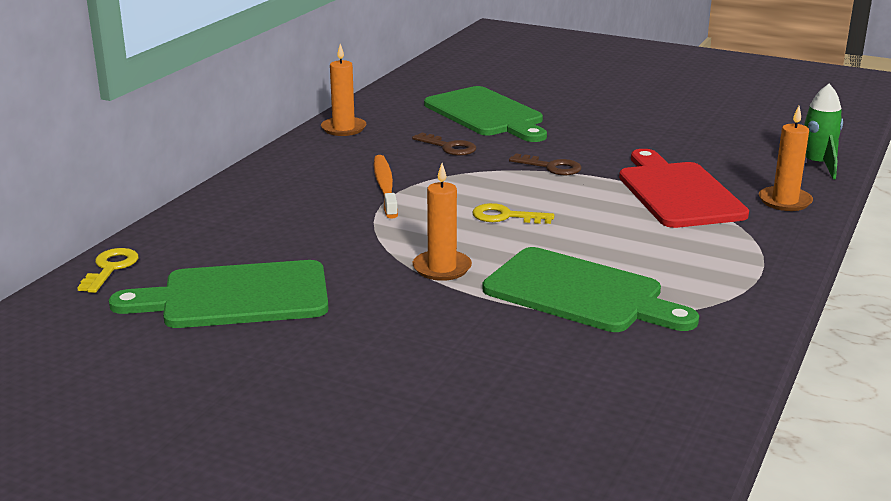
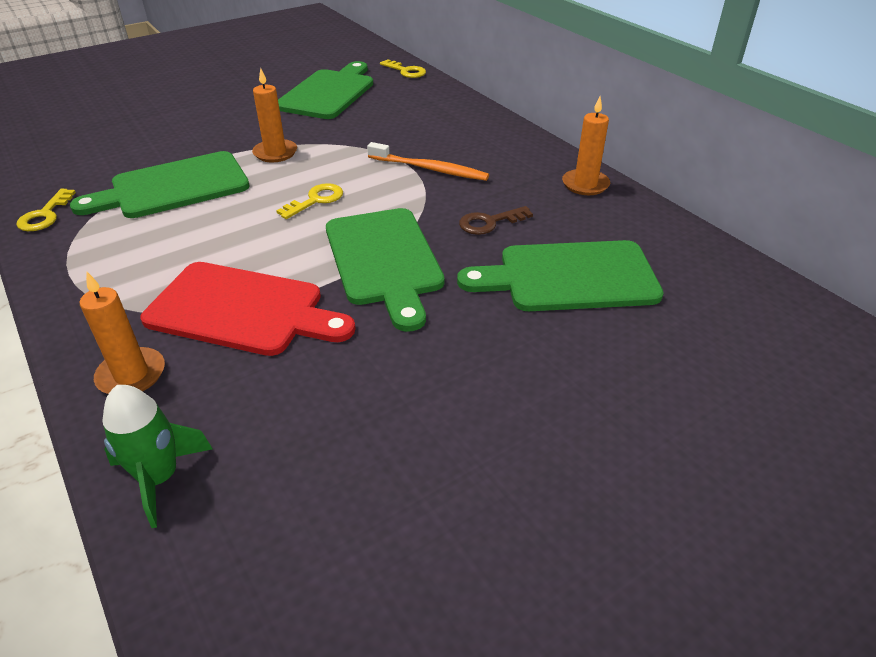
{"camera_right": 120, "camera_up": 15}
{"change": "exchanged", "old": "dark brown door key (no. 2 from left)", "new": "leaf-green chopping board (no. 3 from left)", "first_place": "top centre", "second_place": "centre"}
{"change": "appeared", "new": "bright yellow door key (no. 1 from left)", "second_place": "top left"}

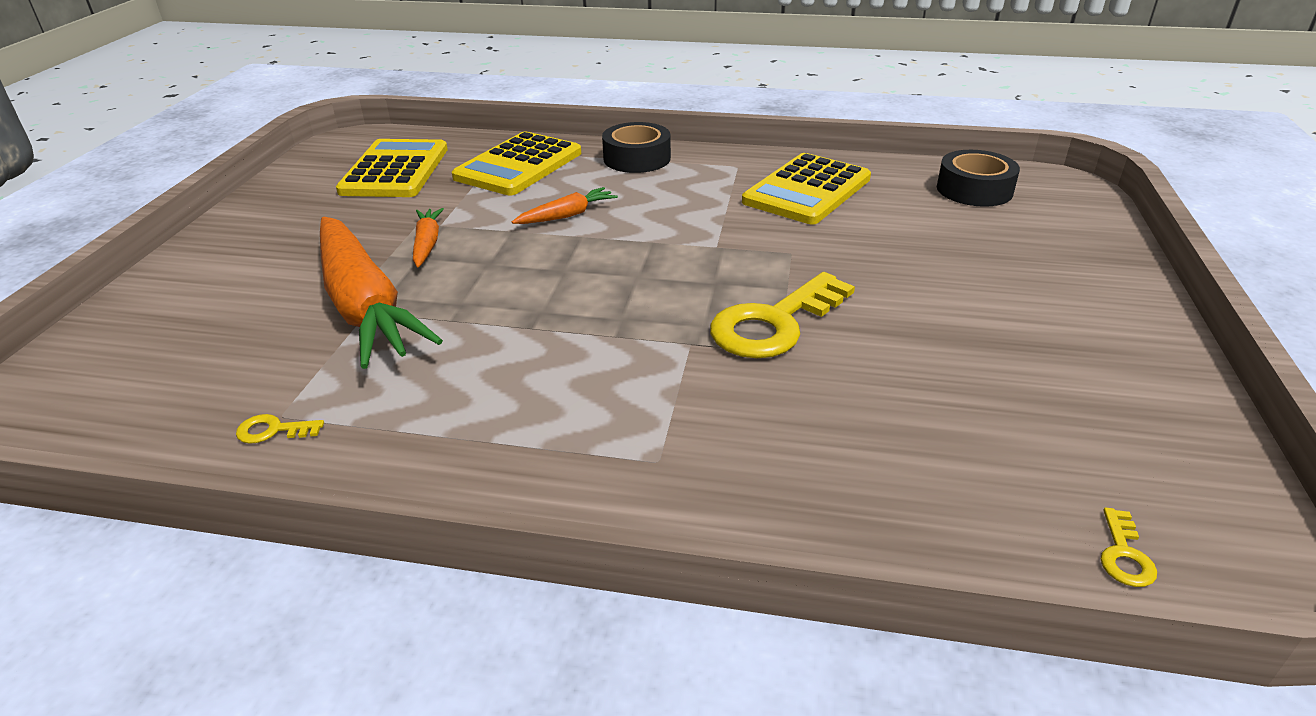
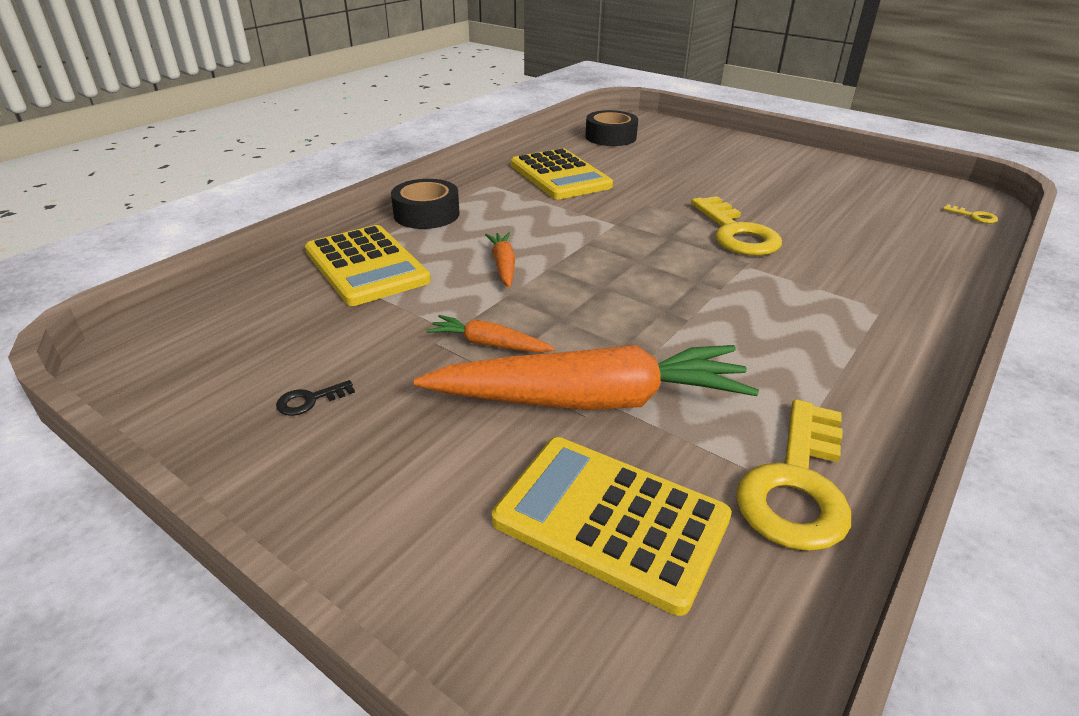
{"camera_right": -65, "camera_up": 0}
{"change": "size", "old": "bright yellow door key (no. 1 from left in the first image)", "first_place": "middle left", "second_place": "middle right", "factor": 2.44}
{"change": "relocated", "old": "bright yellow adding machine (no. 1 from left in the first image)", "new": "bright yellow adding machine (no. 3 from left)", "first_place": "top left", "second_place": "bottom centre"}
{"change": "appeared", "new": "black door key", "second_place": "middle left"}

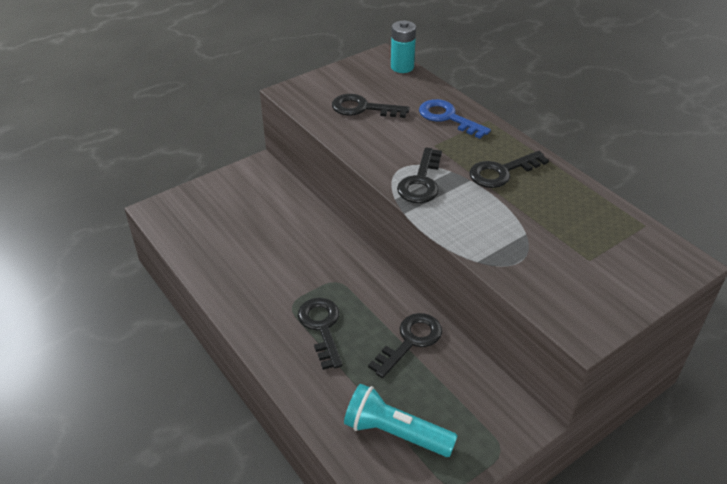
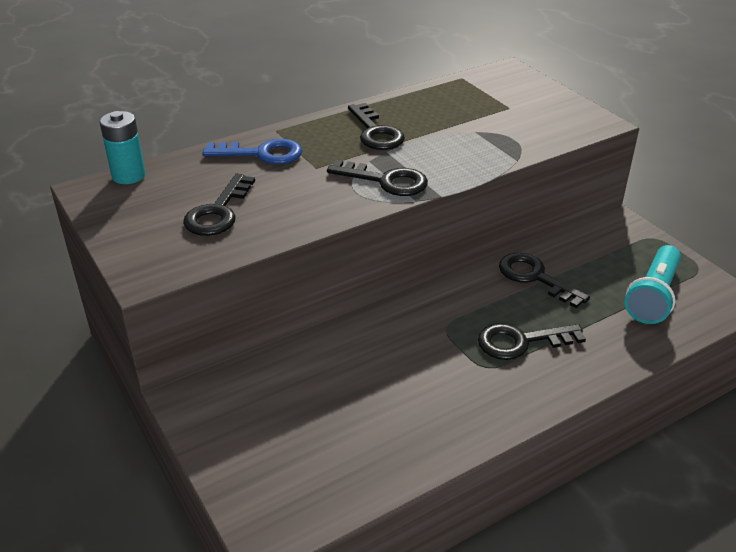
{"camera_right": -85, "camera_up": -5}
{"change": "spun", "old": "royal blue door key", "first_place": "top centre", "second_place": "top centre", "degrees": -135}

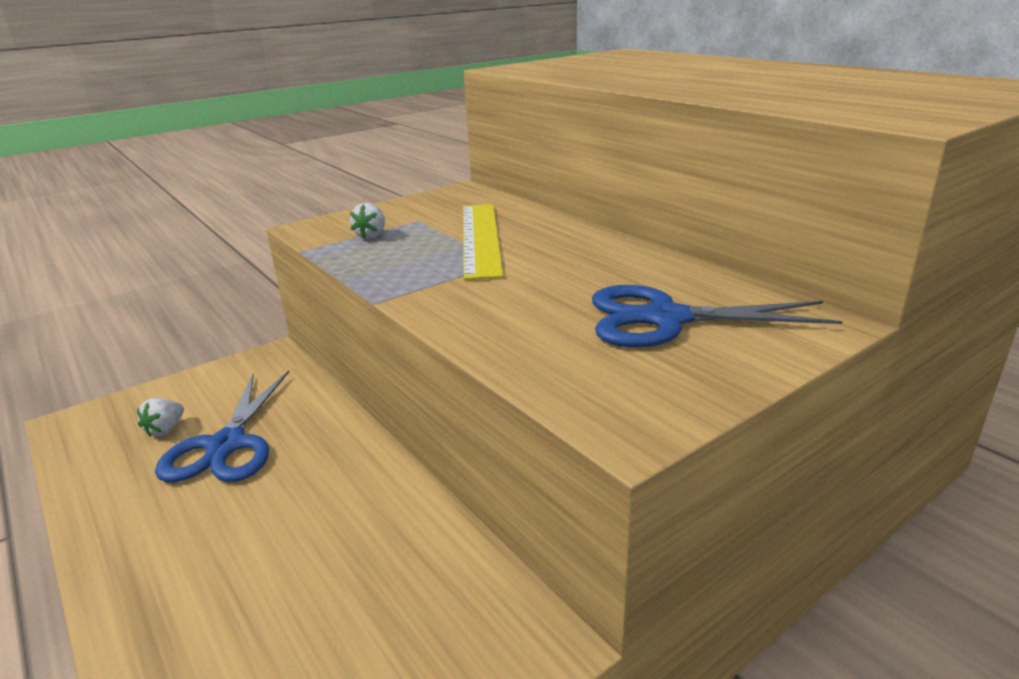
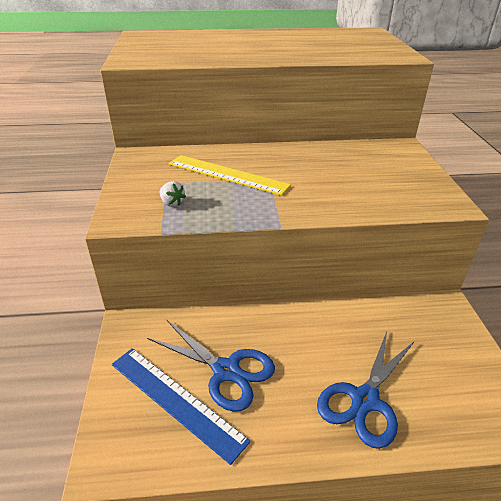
{"camera_right": -60, "camera_up": 10}
{"change": "exchanged", "old": "pure white strawberry (no. 1 from left)", "new": "royal blue straightedge", "first_place": "middle left", "second_place": "bottom centre"}
{"change": "relocated", "old": "royal blue pair of scissors (no. 2 from left)", "first_place": "middle right", "second_place": "bottom right"}

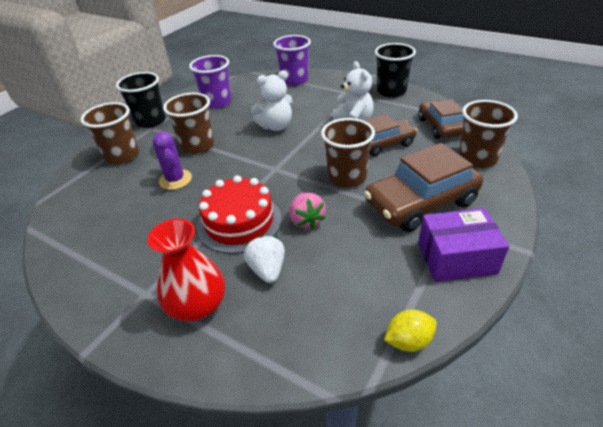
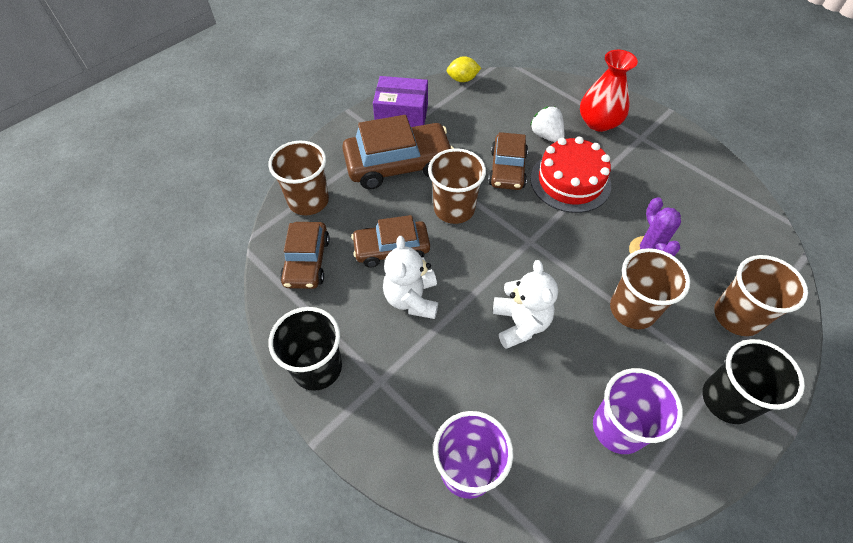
{"camera_right": -170, "camera_up": 15}
{"change": "spun", "old": "pure white strawberry", "first_place": "centre", "second_place": "top centre", "degrees": 150}
{"change": "spun", "old": "pure white teddy (no. 1 from left in the first image)", "first_place": "top centre", "second_place": "centre", "degrees": 90}
{"change": "exchanged", "old": "pink strawberry", "new": "dark brown car (no. 4 from left)", "first_place": "centre", "second_place": "top centre"}

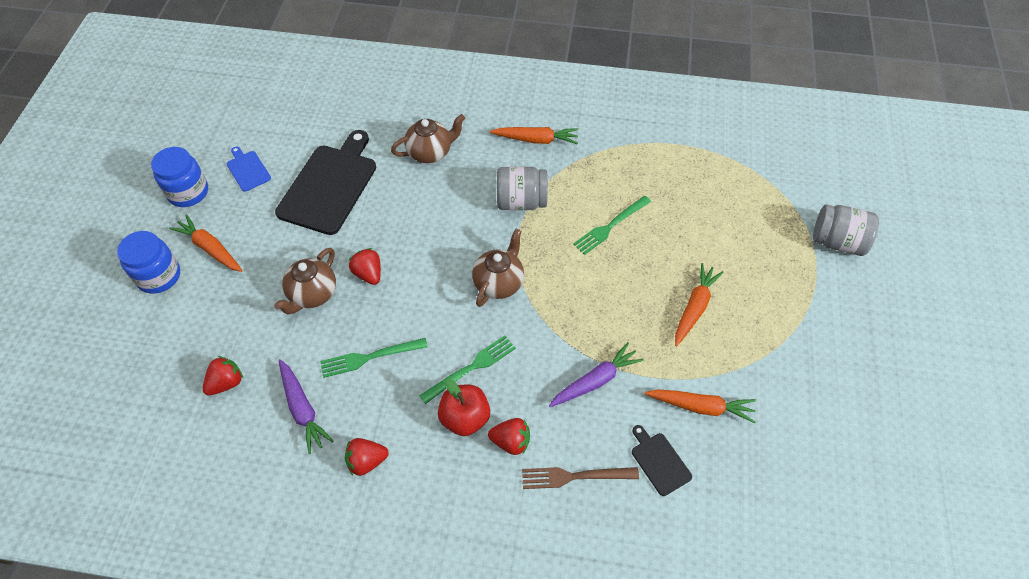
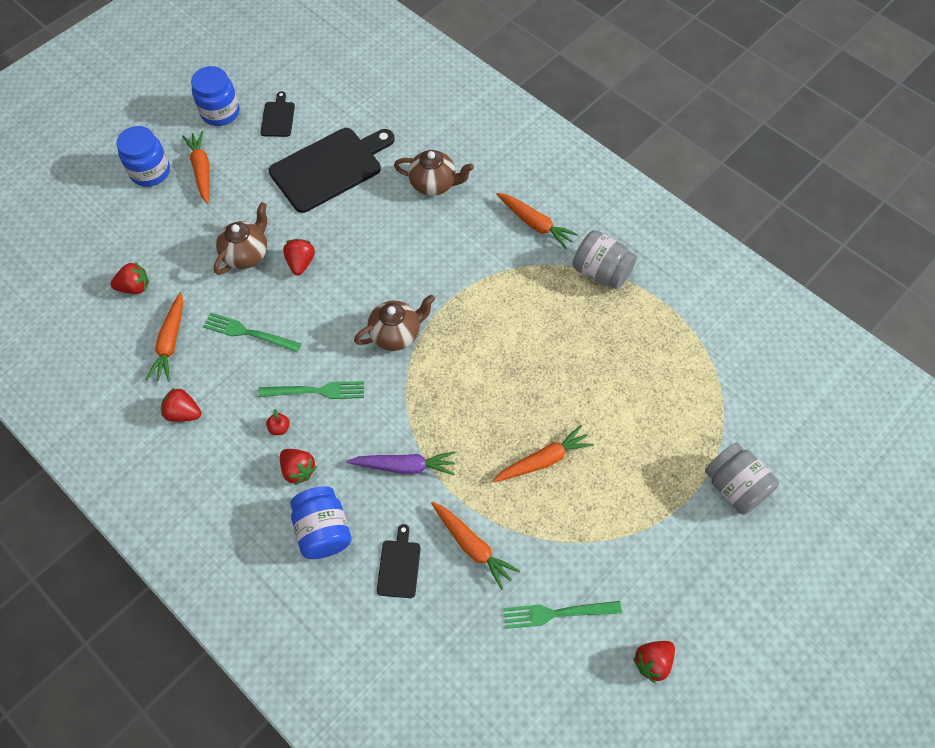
{"camera_right": 35, "camera_up": 5}
{"change": "colour", "old": "royal blue chopping board", "new": "black chopping board (no. 1 from left)", "first_place": "top left", "second_place": "top left"}
{"change": "spun", "old": "dark brown china teapot (no. 1 from left)", "first_place": "middle left", "second_place": "top left", "degrees": 150}
{"change": "colour", "old": "purple carrot (no. 1 from left)", "new": "bright orange carrot (no. 1 from left)", "first_place": "bottom left", "second_place": "middle left"}
{"change": "size", "old": "red toy apple", "first_place": "bottom centre", "second_place": "middle left", "factor": 0.46}
{"change": "relocated", "old": "grey jam jar (no. 1 from left)", "first_place": "top centre", "second_place": "centre"}
{"change": "exchanged", "old": "dark brown dinner fork", "new": "royal blue jam jar (no. 3 from left)", "first_place": "bottom centre", "second_place": "bottom centre"}
{"change": "relocated", "old": "leaf-green dinner fork (no. 3 from left)", "first_place": "centre", "second_place": "bottom centre"}
{"change": "appeared", "new": "red strawberry (no. 5 from left)", "second_place": "bottom right"}

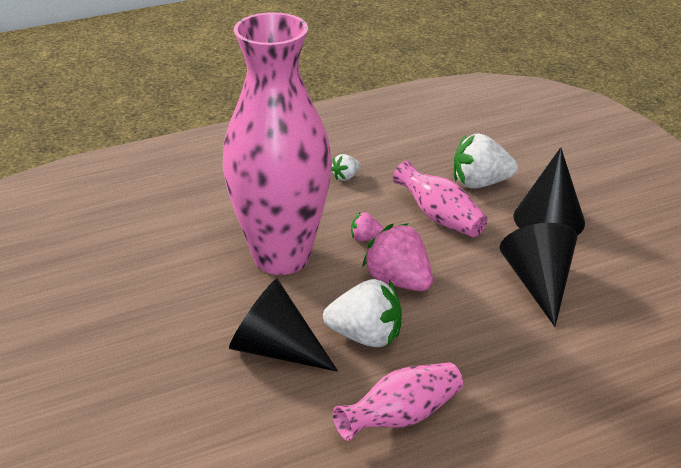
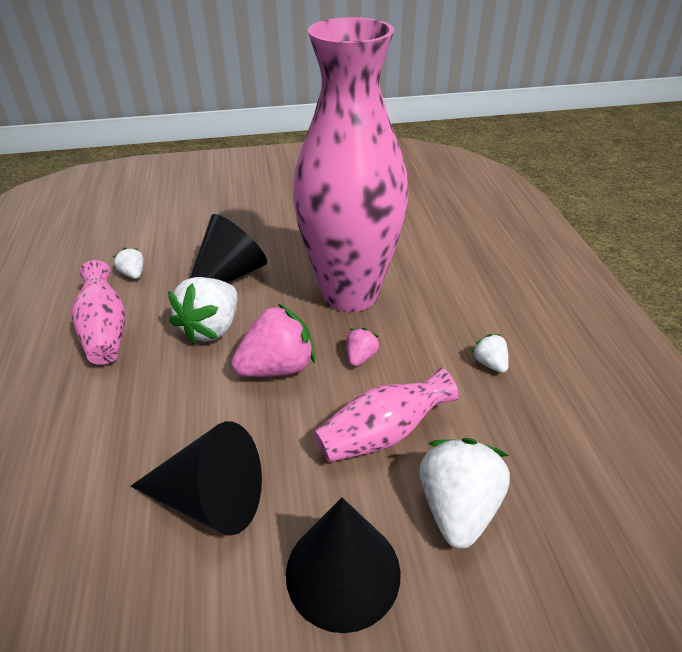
{"camera_right": 105, "camera_up": 5}
{"change": "appeared", "new": "pure white strawberry (no. 1 from left)", "second_place": "middle left"}

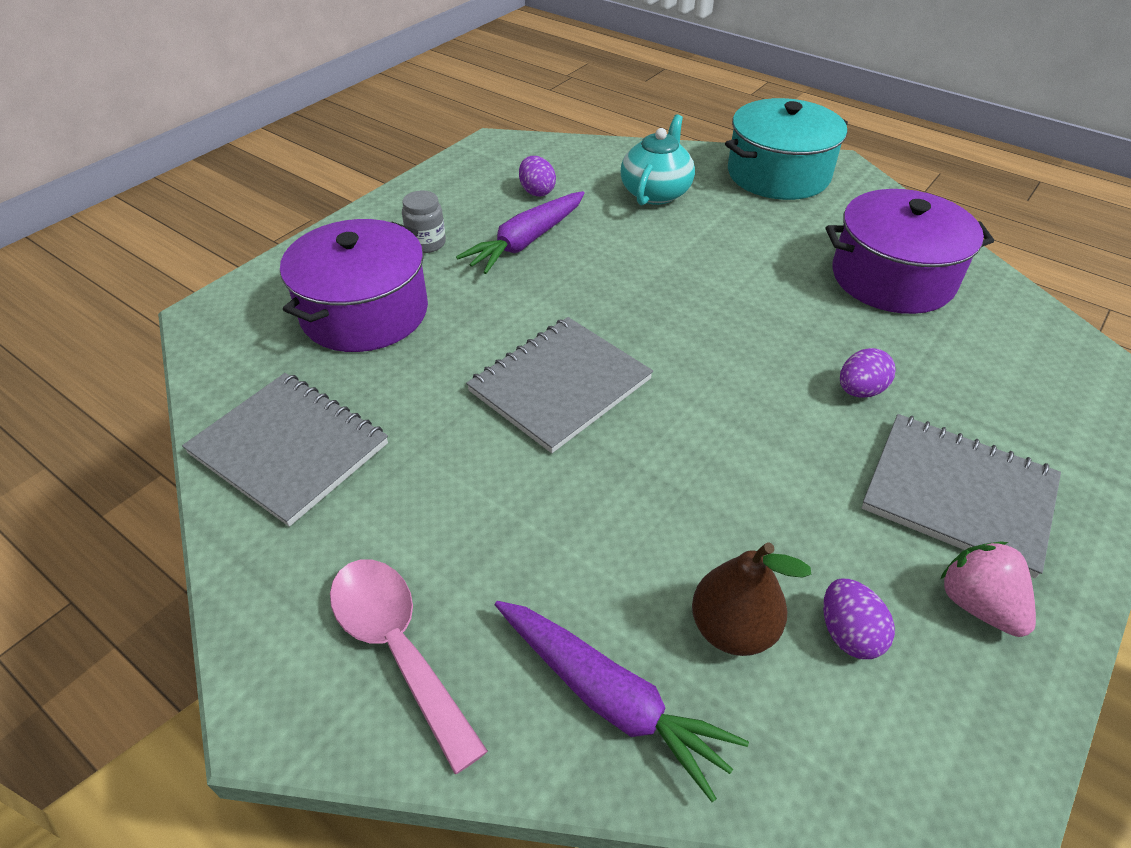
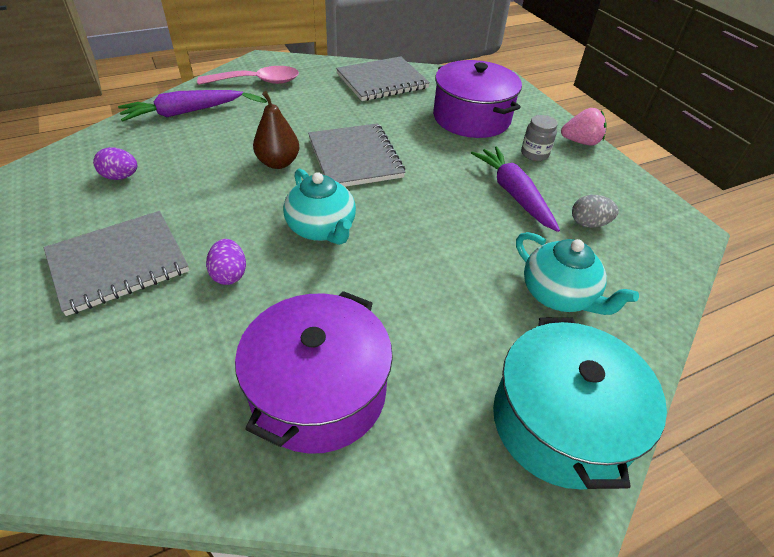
{"camera_right": 115, "camera_up": 0}
{"change": "colour", "old": "purple egg (no. 1 from left)", "new": "grey egg", "first_place": "top centre", "second_place": "middle right"}
{"change": "relocated", "old": "dark brown pear fruit", "first_place": "bottom centre", "second_place": "top centre"}
{"change": "relocated", "old": "pink strawberry", "first_place": "bottom right", "second_place": "top right"}
{"change": "appeared", "new": "teal china teapot (no. 1 from left)", "second_place": "centre"}

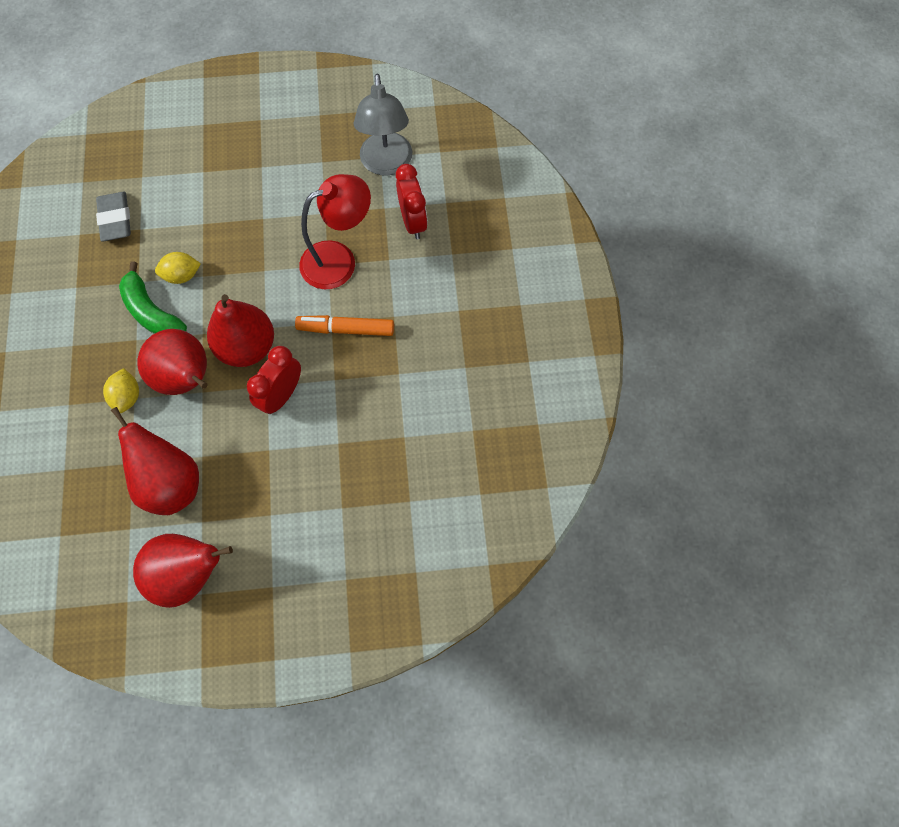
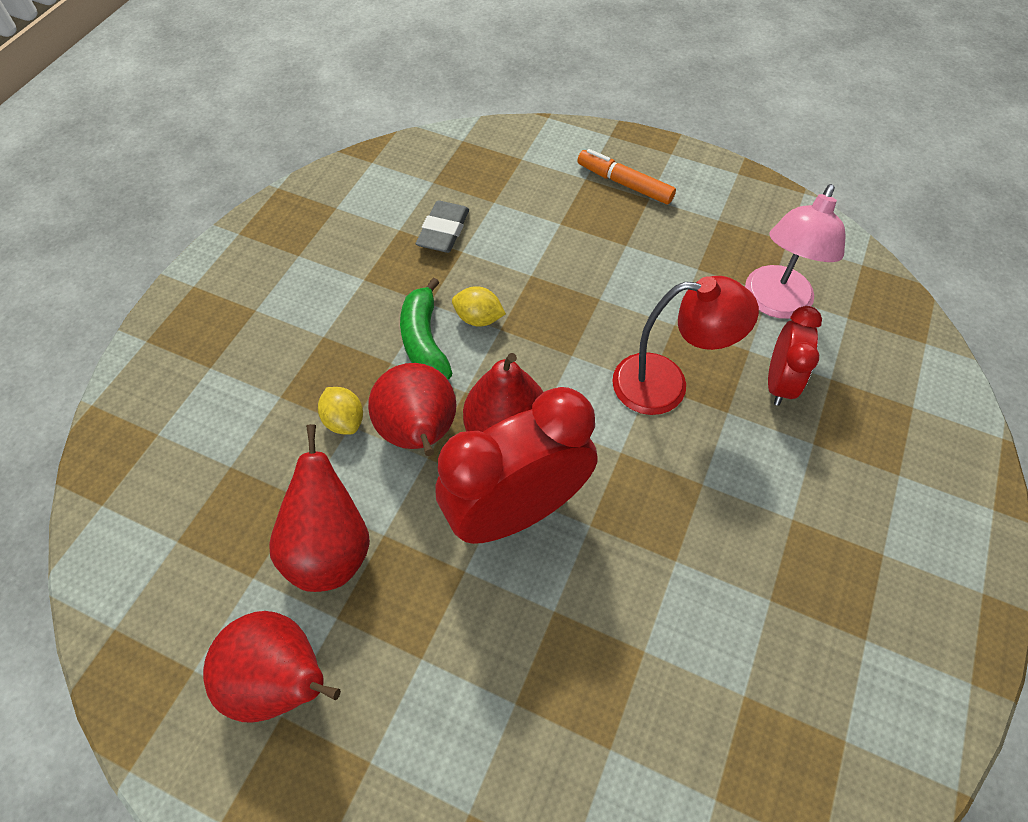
{"camera_right": 30, "camera_up": -10}
{"change": "spun", "old": "bright yellow toy lemon (no. 1 from left)", "first_place": "middle left", "second_place": "middle left", "degrees": -60}
{"change": "size", "old": "red alarm clock (no. 1 from left)", "first_place": "middle left", "second_place": "centre", "factor": 1.82}
{"change": "relocated", "old": "bright orange marker", "first_place": "centre", "second_place": "top centre"}
{"change": "colour", "old": "grey lamp", "new": "pink lamp", "first_place": "top centre", "second_place": "top right"}

